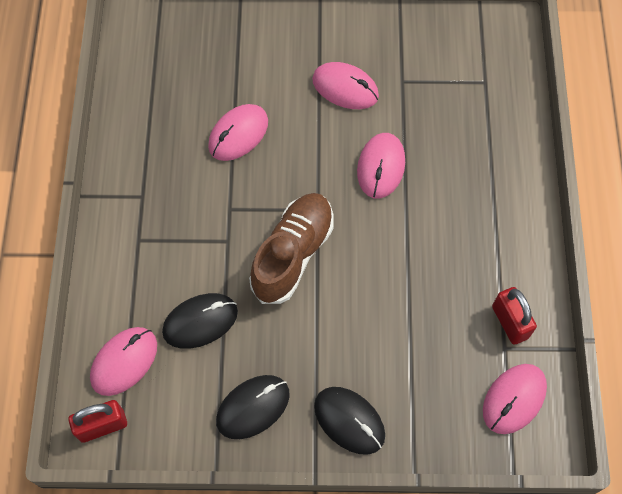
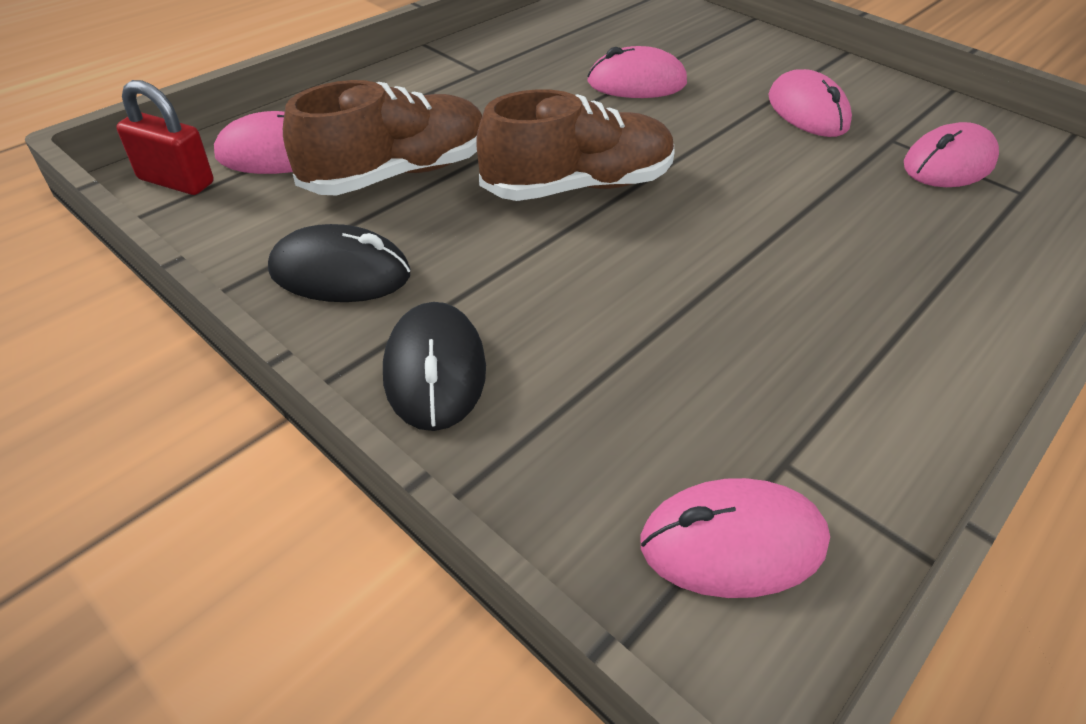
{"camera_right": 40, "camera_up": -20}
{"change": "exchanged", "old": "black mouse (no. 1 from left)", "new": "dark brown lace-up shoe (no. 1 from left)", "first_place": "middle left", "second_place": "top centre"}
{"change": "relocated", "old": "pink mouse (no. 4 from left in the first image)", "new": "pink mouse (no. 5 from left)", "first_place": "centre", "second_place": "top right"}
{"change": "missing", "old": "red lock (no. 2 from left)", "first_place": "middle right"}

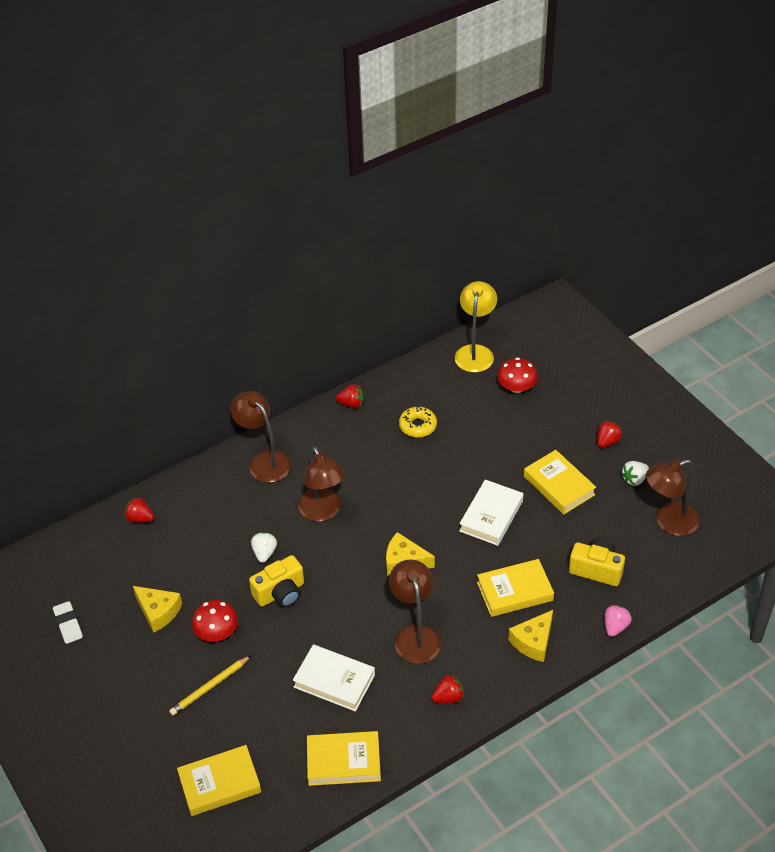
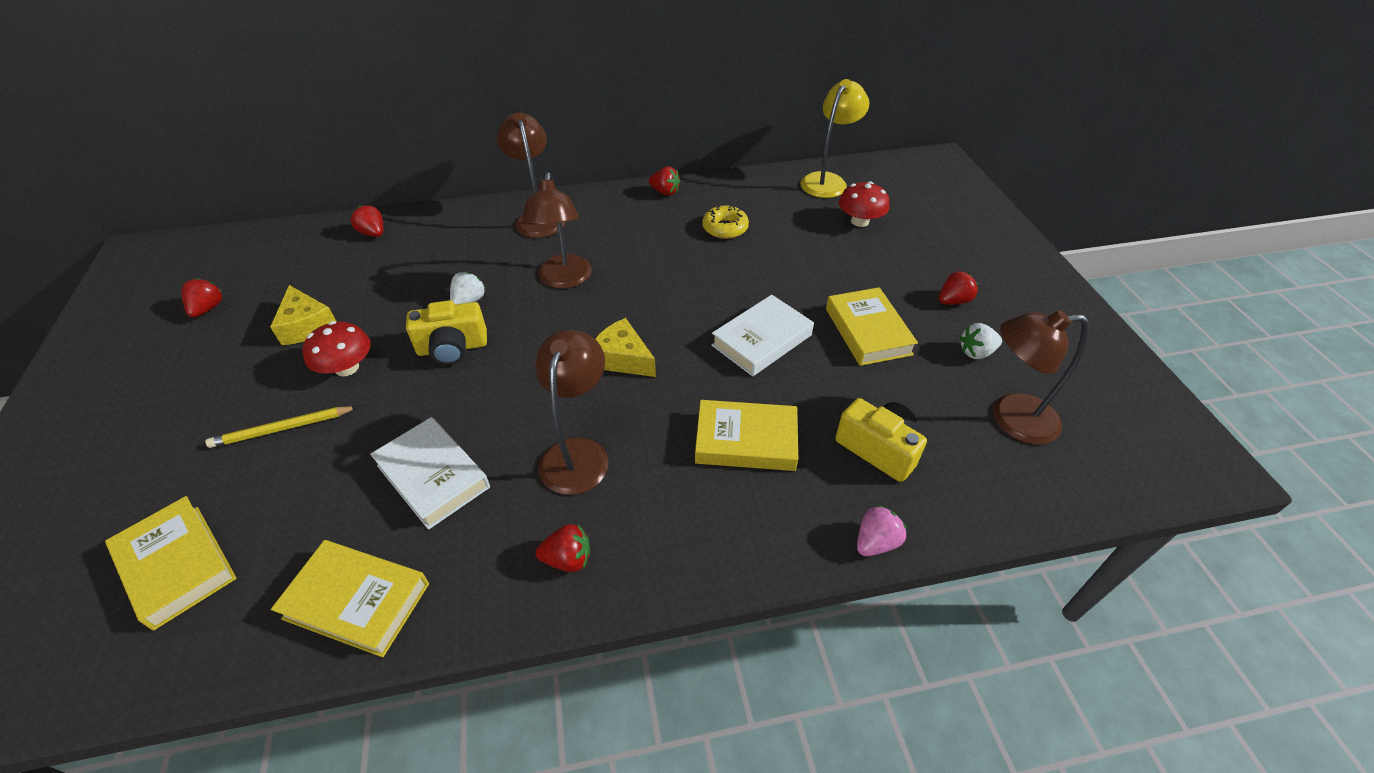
{"camera_right": 20, "camera_up": 0}
{"change": "exchanged", "old": "pure white eraser", "new": "red strawberry (no. 1 from left)", "first_place": "bottom left", "second_place": "middle left"}
{"change": "spun", "old": "bright yellow book (no. 1 from left)", "first_place": "bottom left", "second_place": "bottom left", "degrees": 45}
{"change": "missing", "old": "bright yellow piece of cheese (no. 3 from left)", "first_place": "bottom right"}

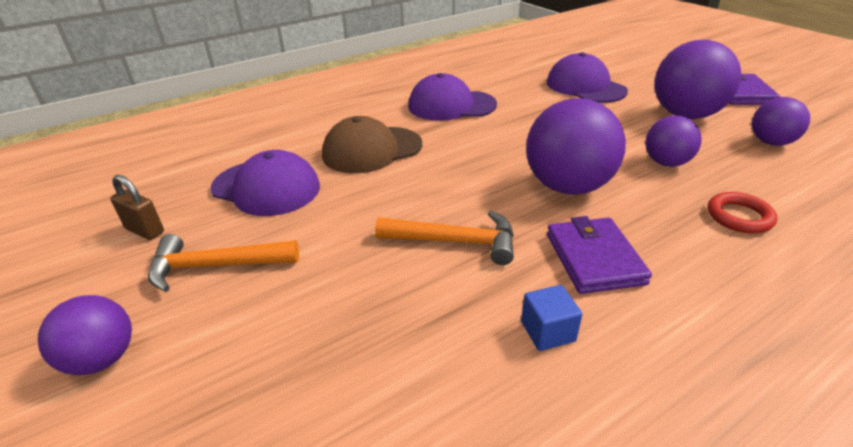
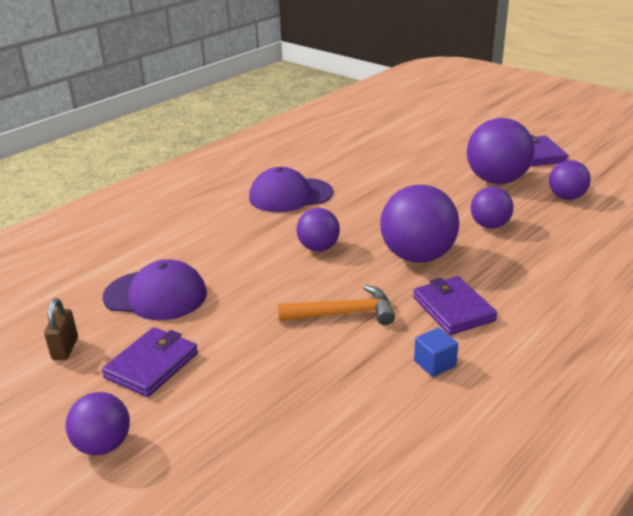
{"camera_right": -15, "camera_up": -5}
{"change": "spun", "old": "dark brown lock", "first_place": "middle left", "second_place": "middle left", "degrees": 75}
{"change": "exchanged", "old": "bright orange claw hammer (no. 1 from left)", "new": "purple card wallet (no. 1 from left)", "first_place": "middle left", "second_place": "bottom left"}
{"change": "missing", "old": "dark brown cap", "first_place": "top centre"}
{"change": "missing", "old": "purple cap (no. 3 from left)", "first_place": "top right"}
{"change": "missing", "old": "red hoop", "first_place": "middle right"}
{"change": "appeared", "new": "purple play ball (no. 2 from left)", "second_place": "centre"}

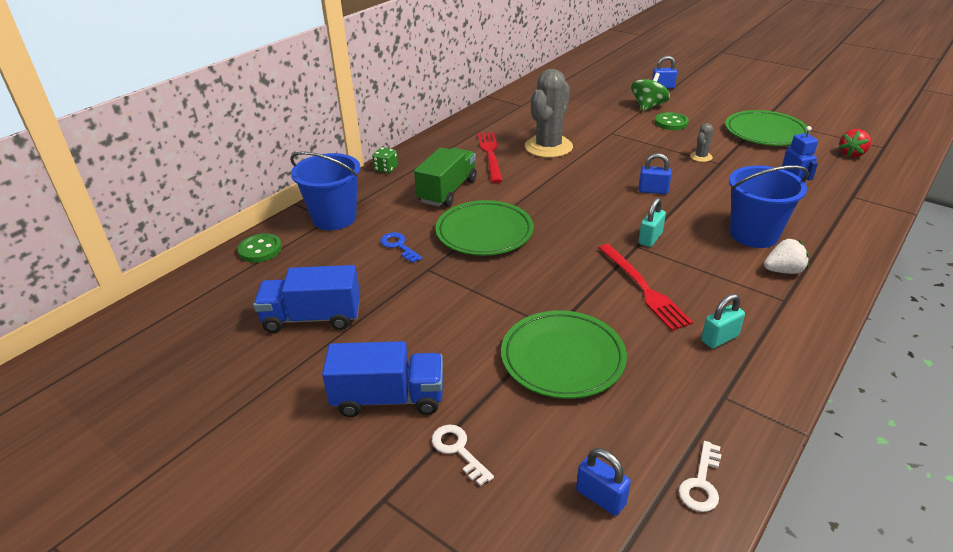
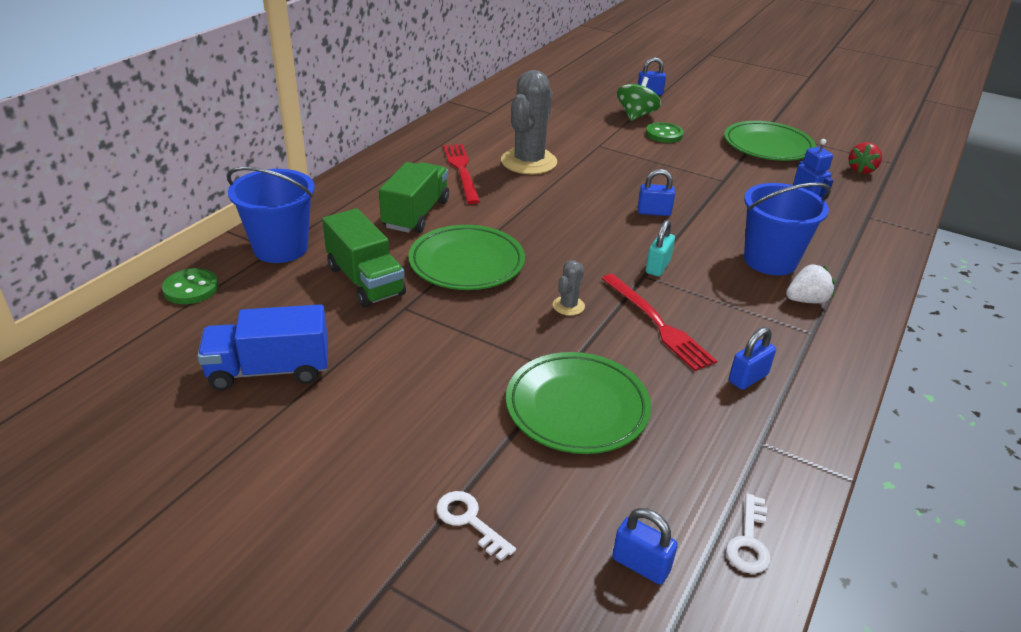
{"camera_right": -10, "camera_up": 0}
{"change": "missing", "old": "royal blue truck (no. 2 from left)", "first_place": "bottom centre"}
{"change": "missing", "old": "leaf-green dice", "first_place": "top centre"}
{"change": "exchanged", "old": "royal blue door key", "new": "leaf-green truck (no. 1 from left)", "first_place": "centre", "second_place": "centre"}
{"change": "relocated", "old": "grey saguaro cactus (no. 2 from left)", "first_place": "top right", "second_place": "centre"}
{"change": "colour", "old": "teal lock (no. 2 from left)", "new": "royal blue lock (no. 4 from left)", "first_place": "middle right", "second_place": "middle right"}

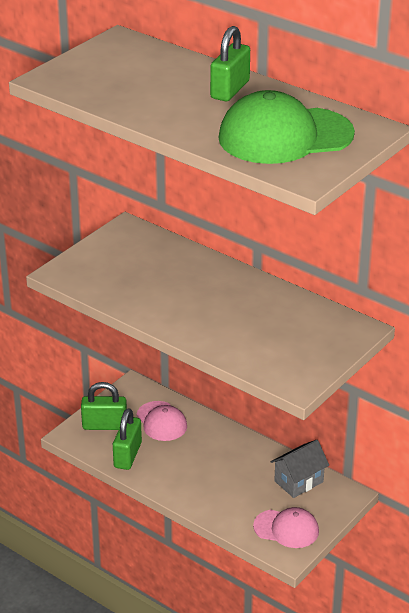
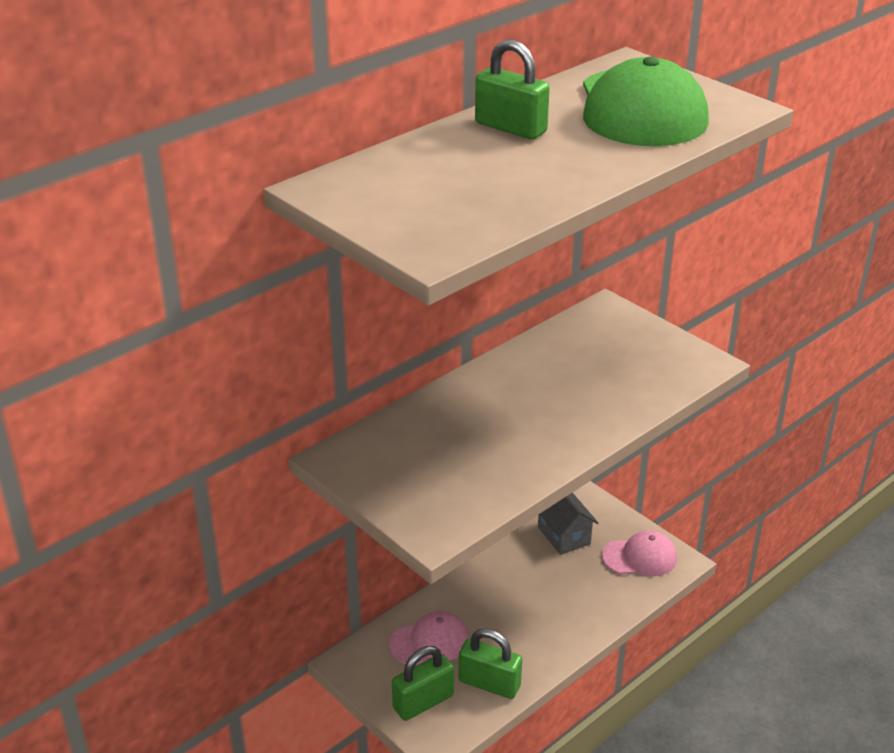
{"camera_right": -80, "camera_up": 0}
{"change": "spun", "old": "leaf-green lock (no. 1 from left)", "first_place": "middle left", "second_place": "bottom centre", "degrees": 45}
{"change": "spun", "old": "pink cap (no. 2 from left)", "first_place": "bottom right", "second_place": "bottom right", "degrees": 60}

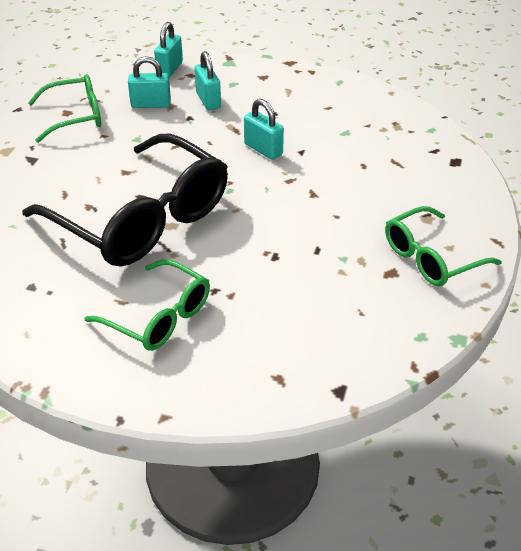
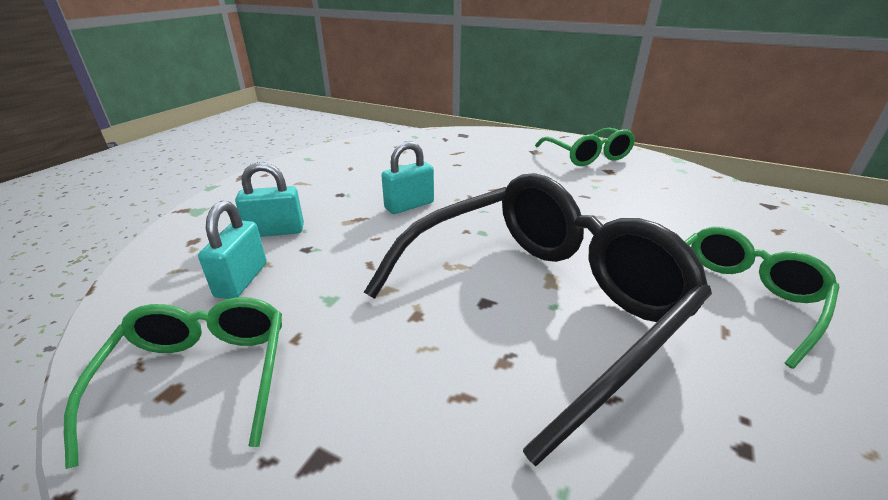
{"camera_right": -80, "camera_up": -10}
{"change": "missing", "old": "teal lock (no. 2 from left)", "first_place": "top left"}

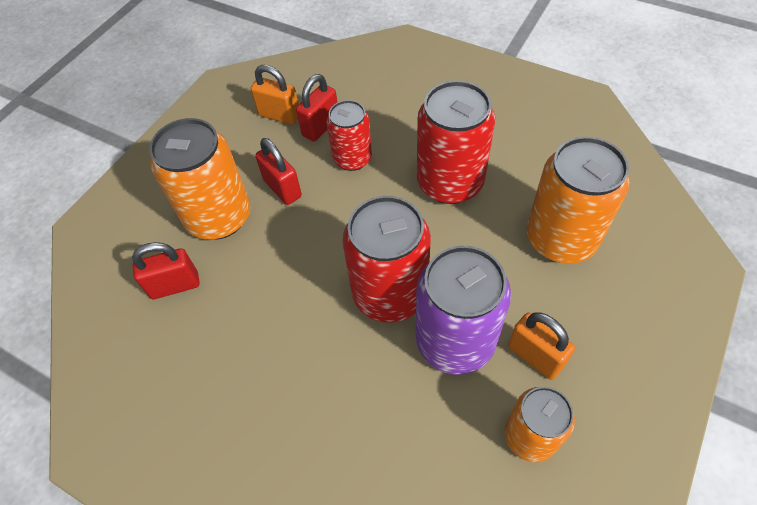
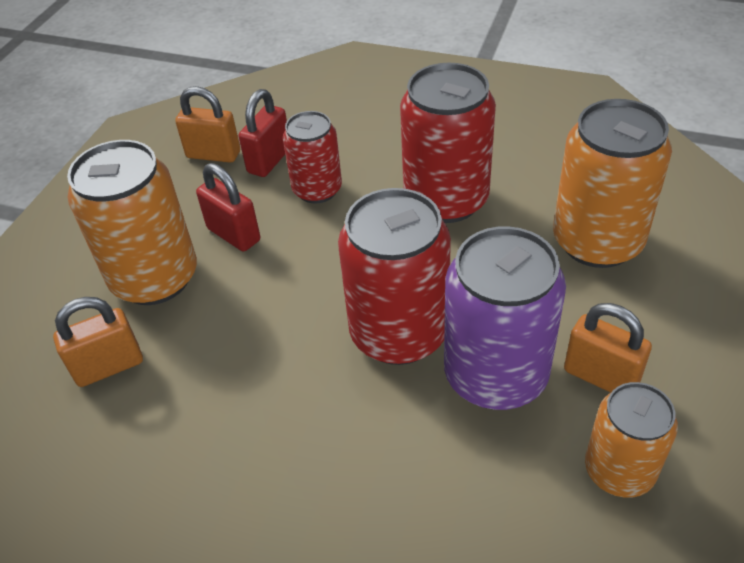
{"camera_right": -10, "camera_up": -10}
{"change": "colour", "old": "red lock (no. 1 from left)", "new": "bright orange lock (no. 1 from left)", "first_place": "middle left", "second_place": "middle left"}

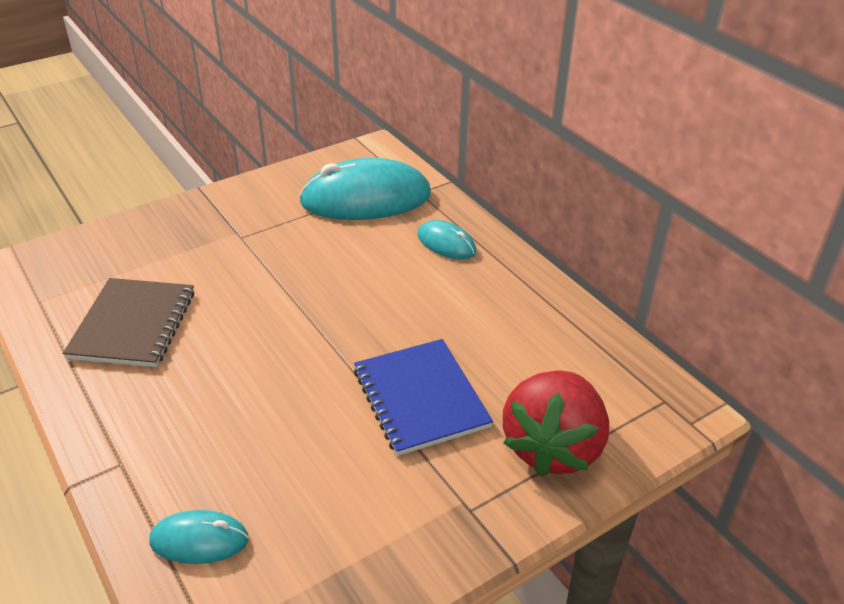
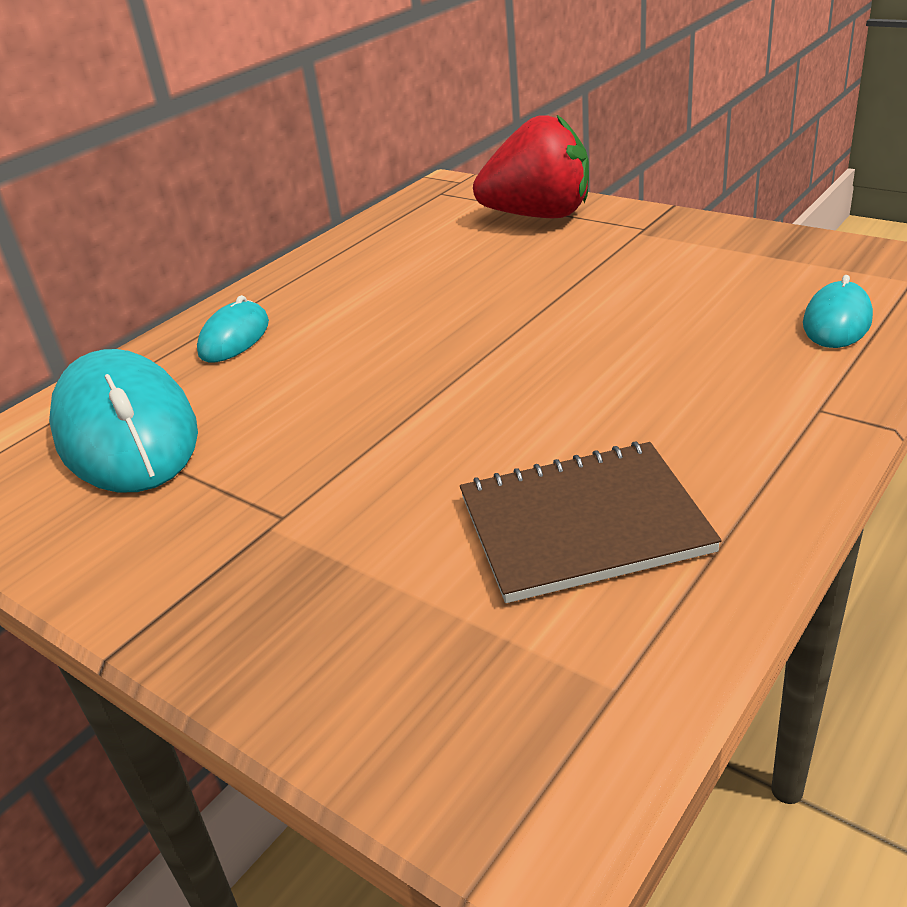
{"camera_right": -105, "camera_up": -5}
{"change": "spun", "old": "teal mouse (no. 1 from left in the first image)", "first_place": "bottom left", "second_place": "middle right", "degrees": 45}
{"change": "missing", "old": "royal blue notebook", "first_place": "centre"}

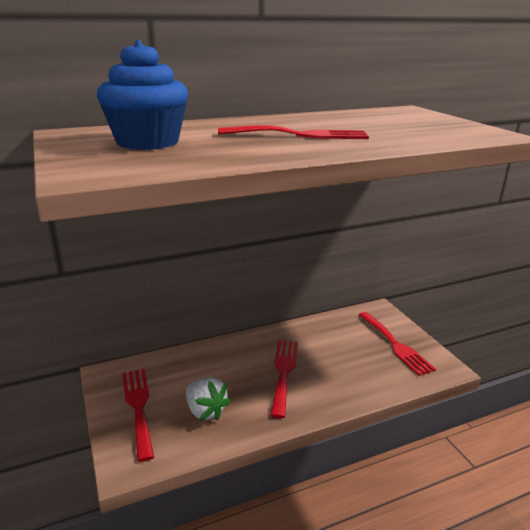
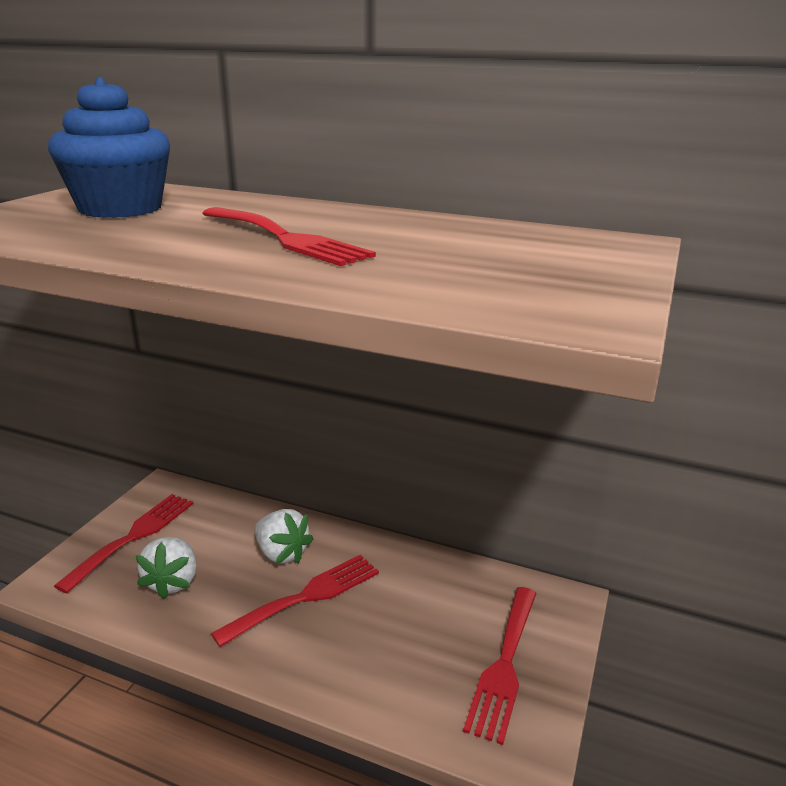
{"camera_right": 45, "camera_up": 0}
{"change": "appeared", "new": "pure white strawberry (no. 2 from left)", "second_place": "bottom centre"}

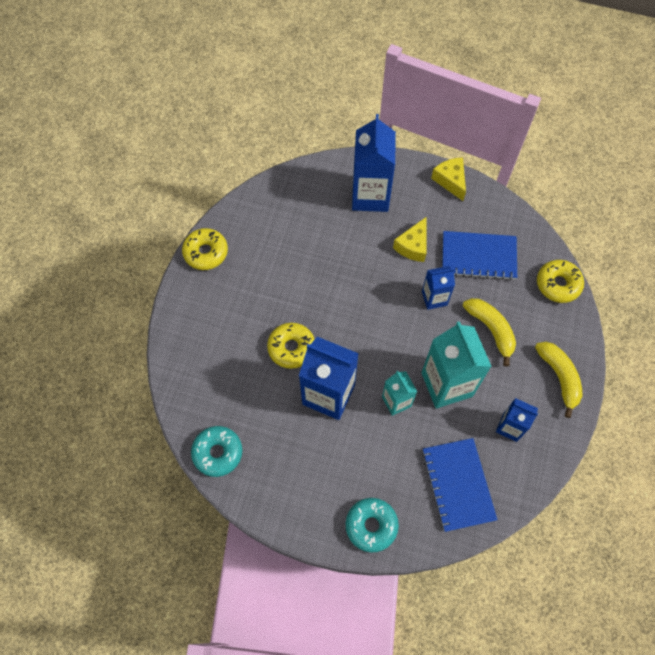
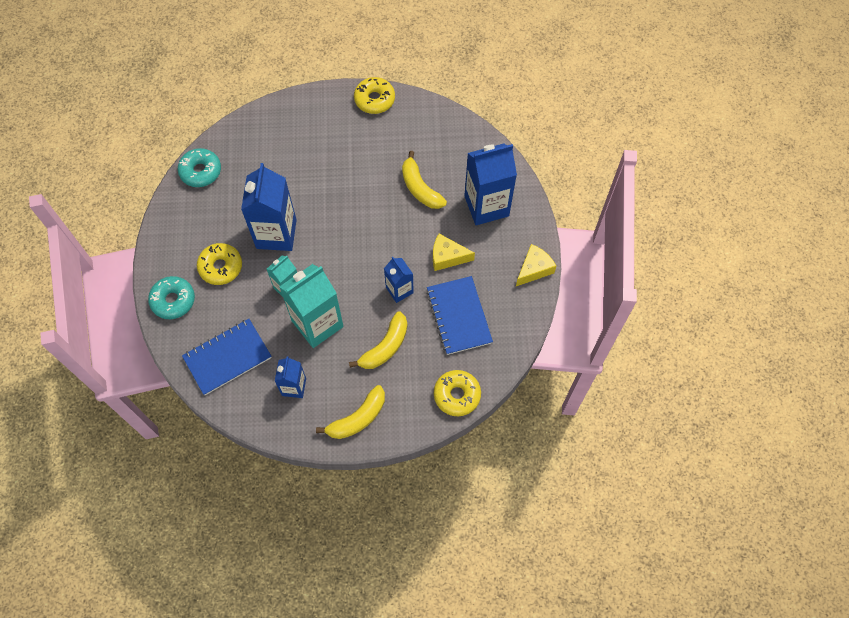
{"camera_right": 70, "camera_up": 0}
{"change": "relocated", "old": "bright yellow glazed donut (no. 2 from left in the first image)", "new": "bright yellow glazed donut (no. 1 from left)", "first_place": "centre", "second_place": "middle left"}
{"change": "appeared", "new": "bright yellow toy banana (no. 3 from left)", "second_place": "top centre"}

